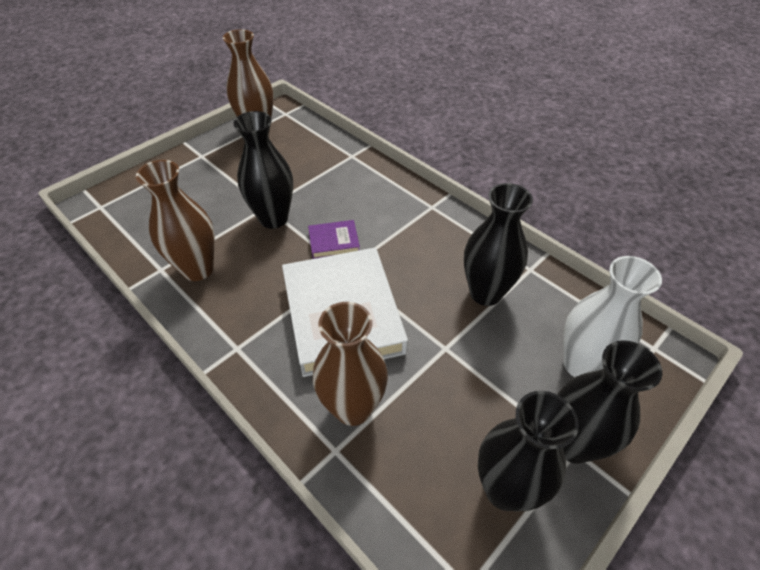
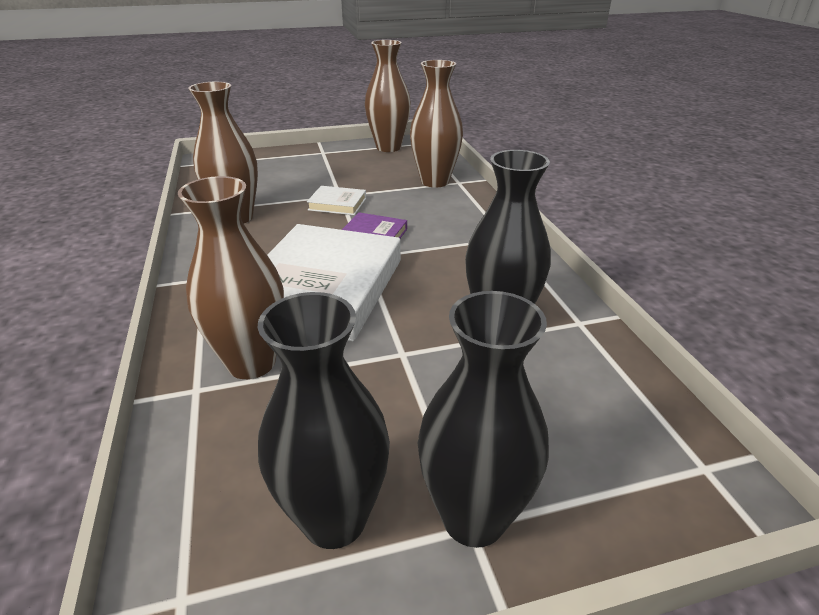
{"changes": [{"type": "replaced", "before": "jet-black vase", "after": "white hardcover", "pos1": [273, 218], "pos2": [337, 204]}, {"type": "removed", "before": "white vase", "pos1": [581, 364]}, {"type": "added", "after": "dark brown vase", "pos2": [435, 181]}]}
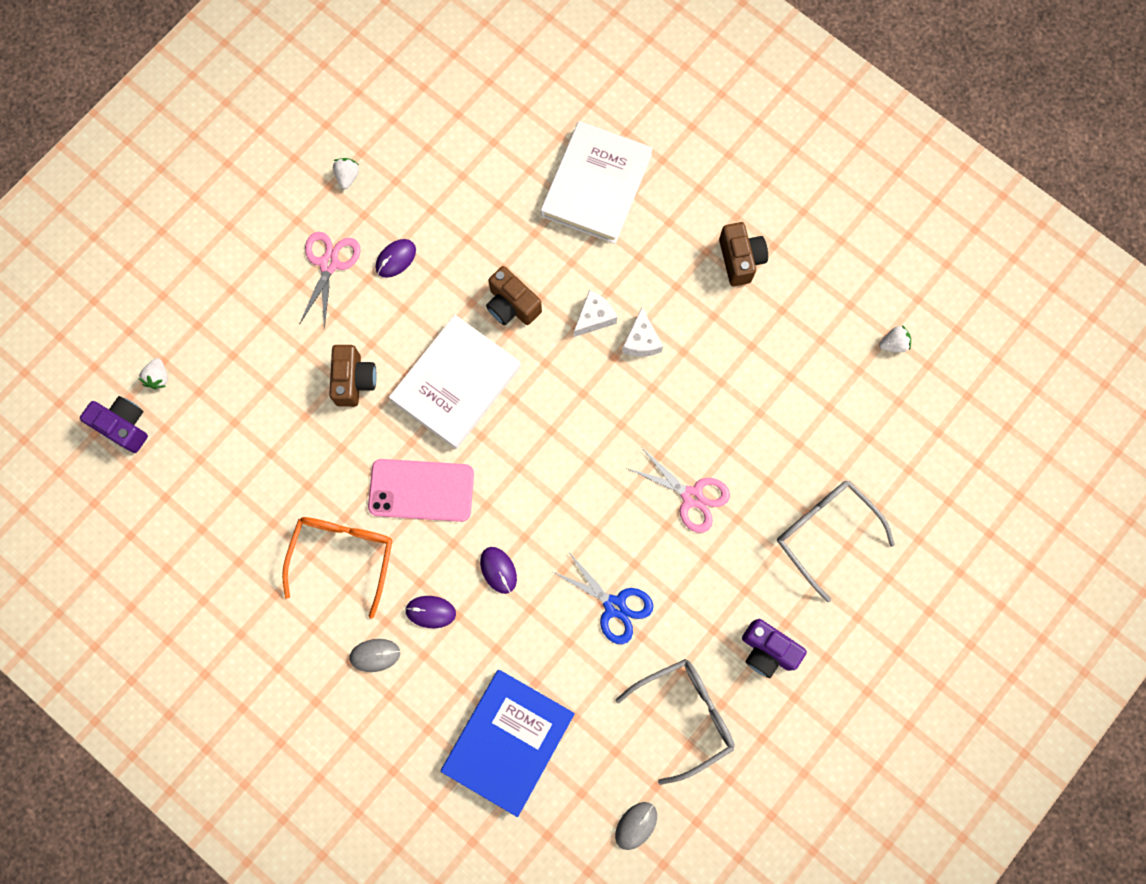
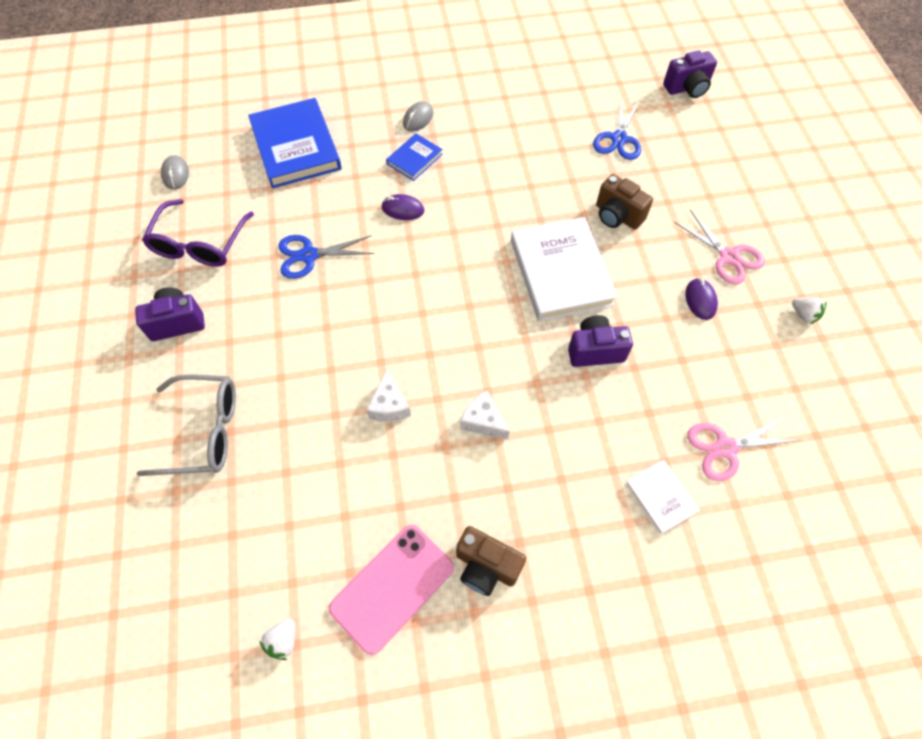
{"changes": [{"type": "removed", "before": "white strawberry", "pos1": [158, 377]}, {"type": "removed", "before": "orange-coloured eyeglasses", "pos1": [343, 555]}, {"type": "moved", "before": "pink smartphone", "pos1": [421, 490], "pos2": [392, 587]}, {"type": "replaced", "before": "royal purple PC mouse", "after": "cobalt hardcover", "pos1": [430, 612], "pos2": [414, 159]}, {"type": "recoloured", "before": "dark brown photo camera", "after": "royal purple photo camera", "pos1": [512, 305], "pos2": [595, 350]}, {"type": "resized", "before": "white hardcover", "pos1": [596, 185], "pos2": [660, 497], "scale": 0.5}, {"type": "moved", "before": "white cheese wedge", "pos1": [594, 317], "pos2": [389, 406]}, {"type": "recoloured", "before": "gray eyeglasses", "after": "royal purple eyeglasses", "pos1": [685, 715], "pos2": [199, 244]}, {"type": "moved", "before": "pink pair of scissors", "pos1": [692, 497], "pos2": [725, 447]}, {"type": "added", "after": "cobalt pair of scissors", "pos2": [618, 139]}]}
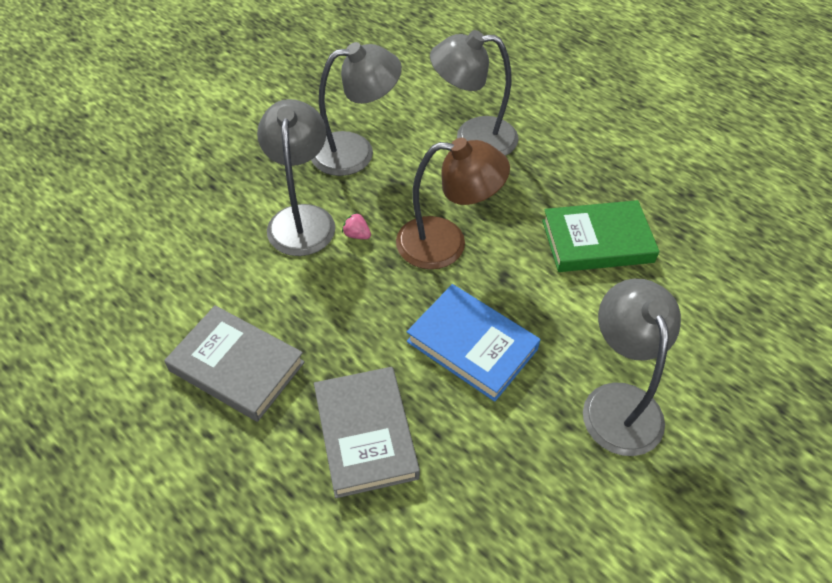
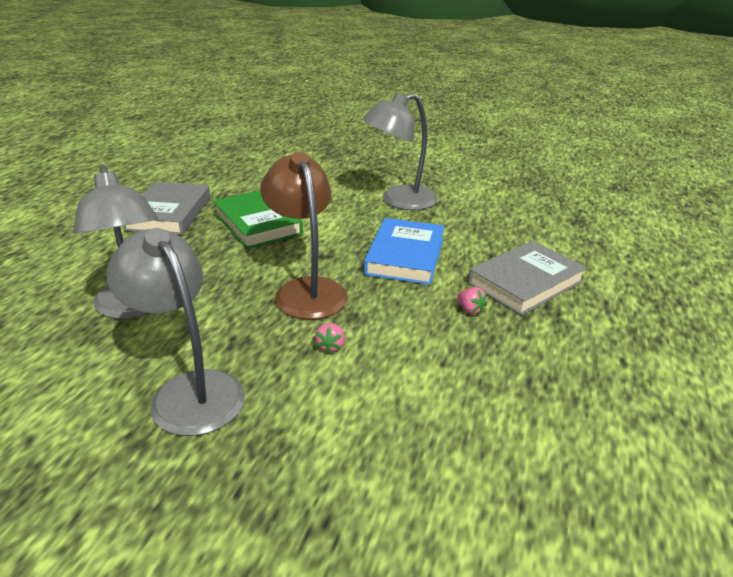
{"changes": [{"type": "moved", "before": "gray hardcover", "pos1": [237, 366], "pos2": [169, 213]}, {"type": "removed", "before": "gray desk lamp", "pos1": [302, 218]}, {"type": "added", "after": "pink strawberry", "pos2": [470, 310]}]}
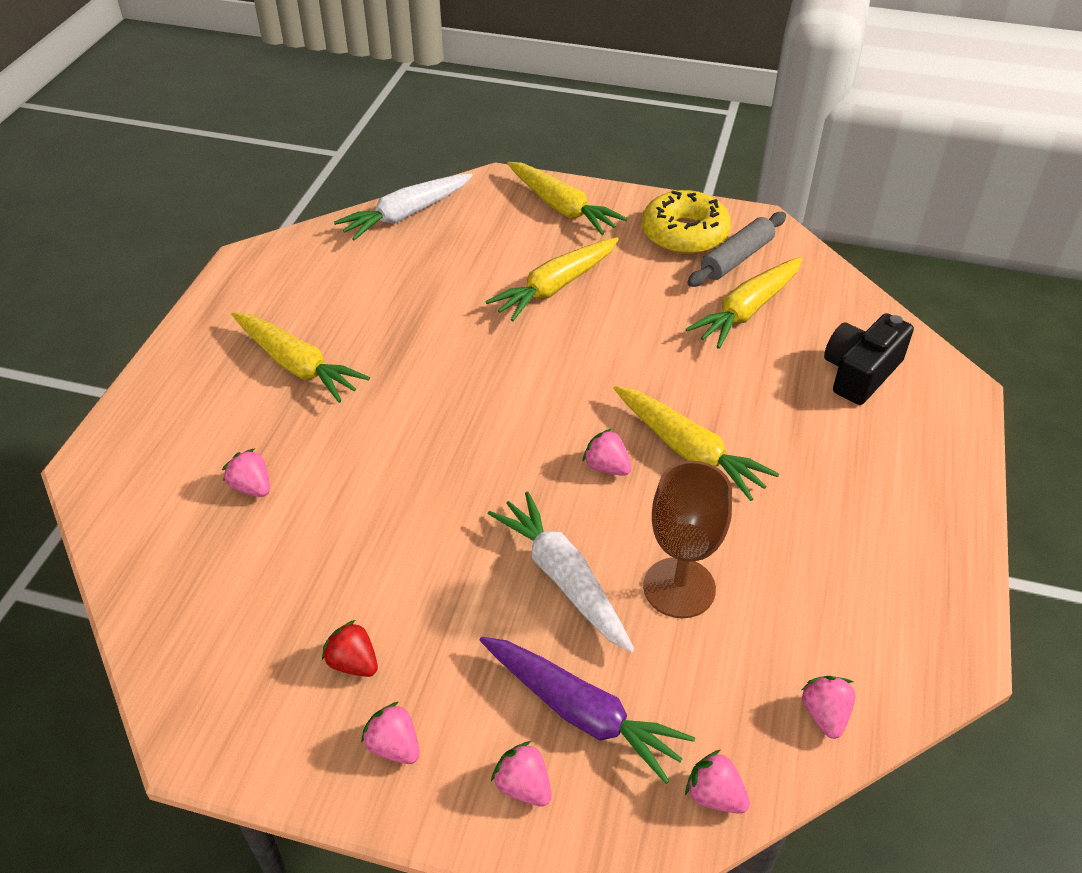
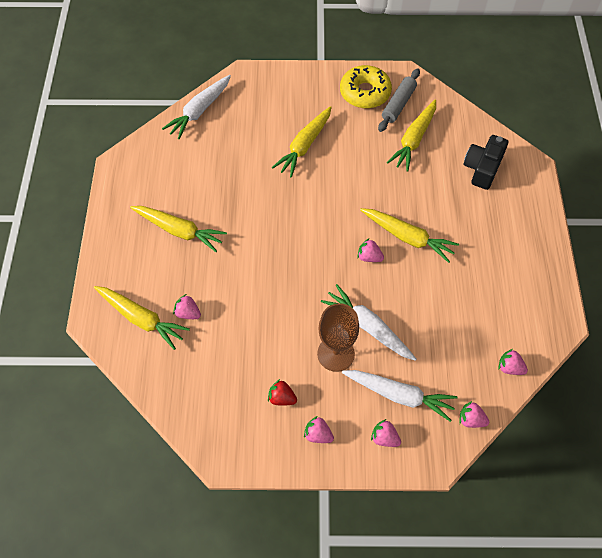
{"changes": [{"type": "recoloured", "before": "royal purple carrot", "after": "white carrot", "pos1": [581, 712], "pos2": [399, 395]}, {"type": "moved", "before": "golden carrot", "pos1": [562, 207], "pos2": [141, 319]}, {"type": "moved", "before": "dark brown goblet", "pos1": [679, 588], "pos2": [336, 354]}, {"type": "turned", "before": "pink strawberry", "pos1": [825, 715], "pos2": [509, 367], "turn": -45}]}
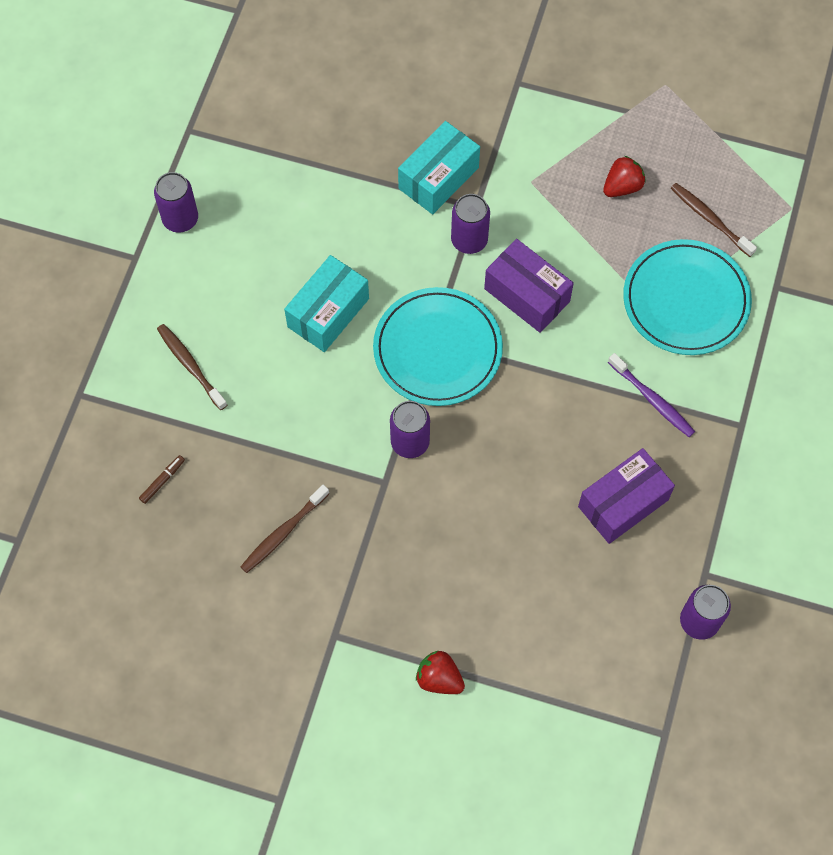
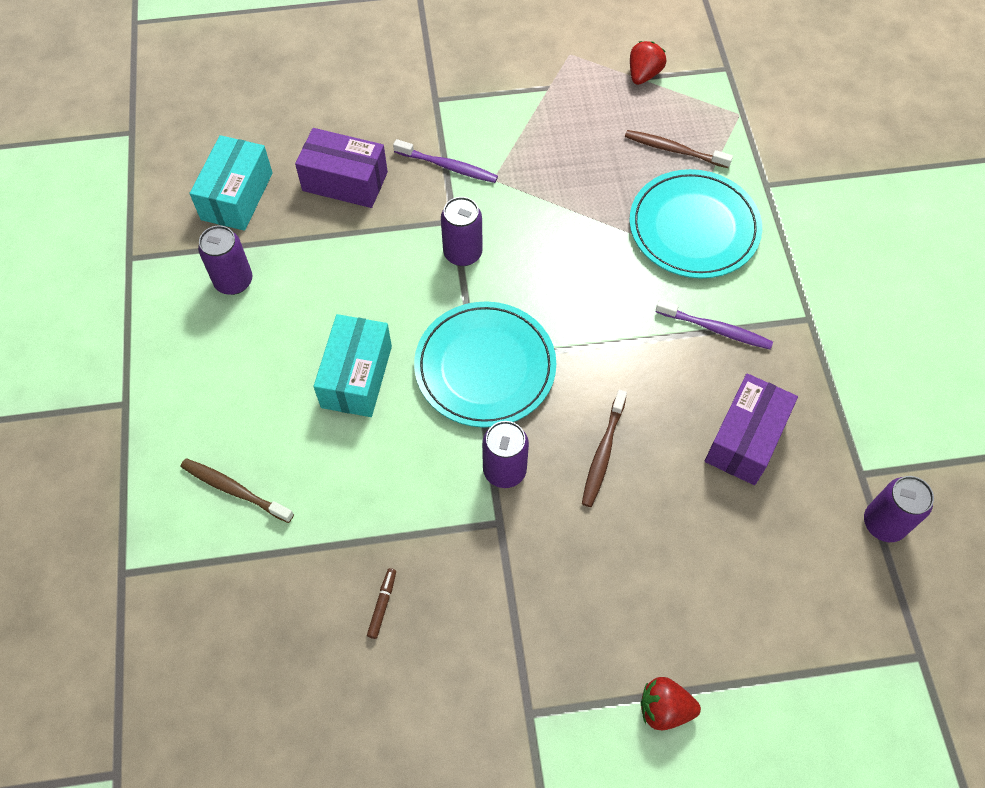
{"changes": [{"type": "moved", "before": "dark brown felt pen", "pos1": [162, 481], "pos2": [382, 605]}, {"type": "moved", "before": "royal purple soda can", "pos1": [180, 219], "pos2": [233, 281]}, {"type": "moved", "before": "dark brown toothbrush", "pos1": [283, 532], "pos2": [603, 453]}, {"type": "moved", "before": "turquoise box", "pos1": [438, 178], "pos2": [237, 196]}, {"type": "moved", "before": "royal purple box", "pos1": [527, 295], "pos2": [345, 181]}, {"type": "moved", "before": "red strawberry", "pos1": [622, 186], "pos2": [643, 74]}, {"type": "added", "after": "royal purple toothbrush", "pos2": [448, 166]}]}
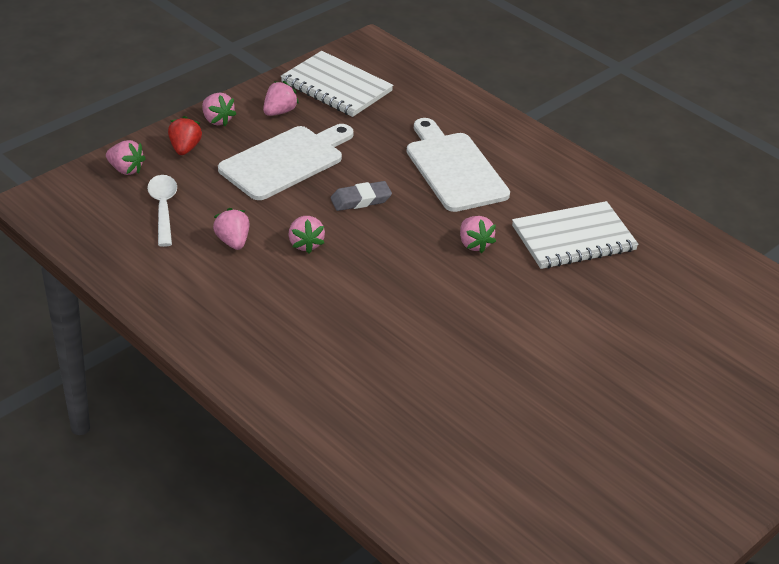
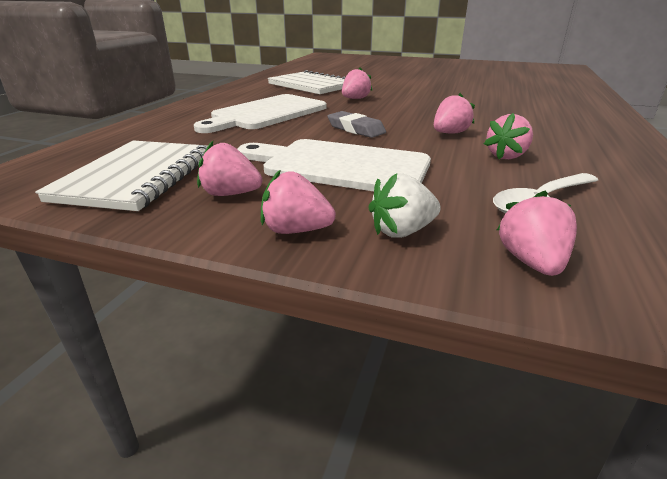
{"changes": [{"type": "recoloured", "before": "red strawberry", "after": "white strawberry", "pos1": [185, 148], "pos2": [402, 231]}, {"type": "turned", "before": "pink strawberry", "pos1": [217, 120], "pos2": [296, 230], "turn": -105}]}
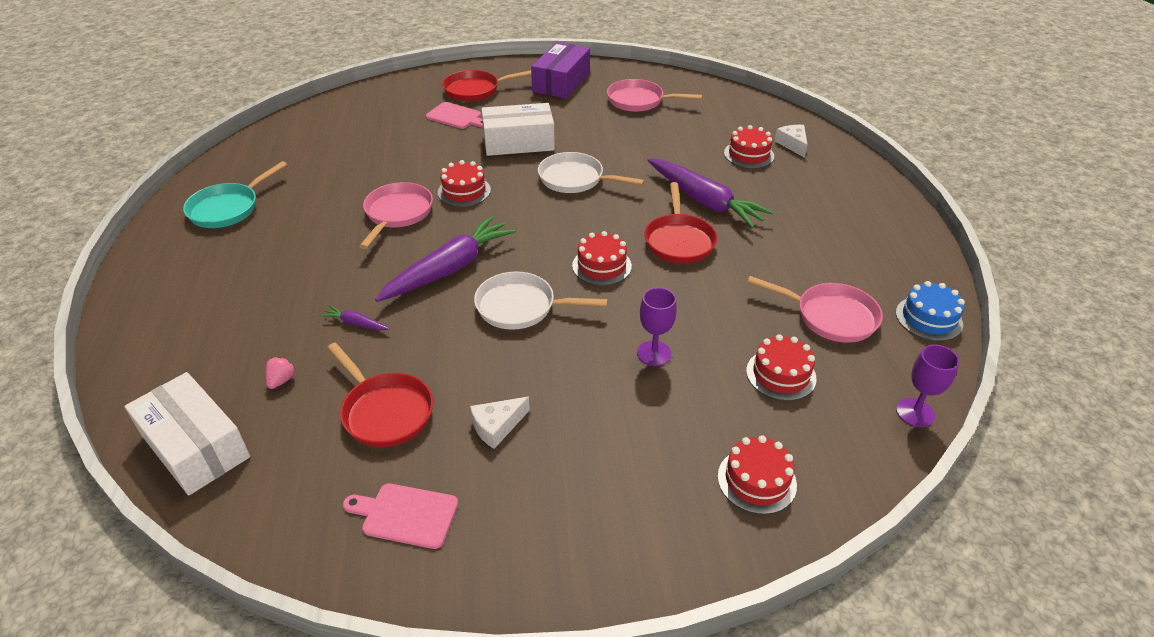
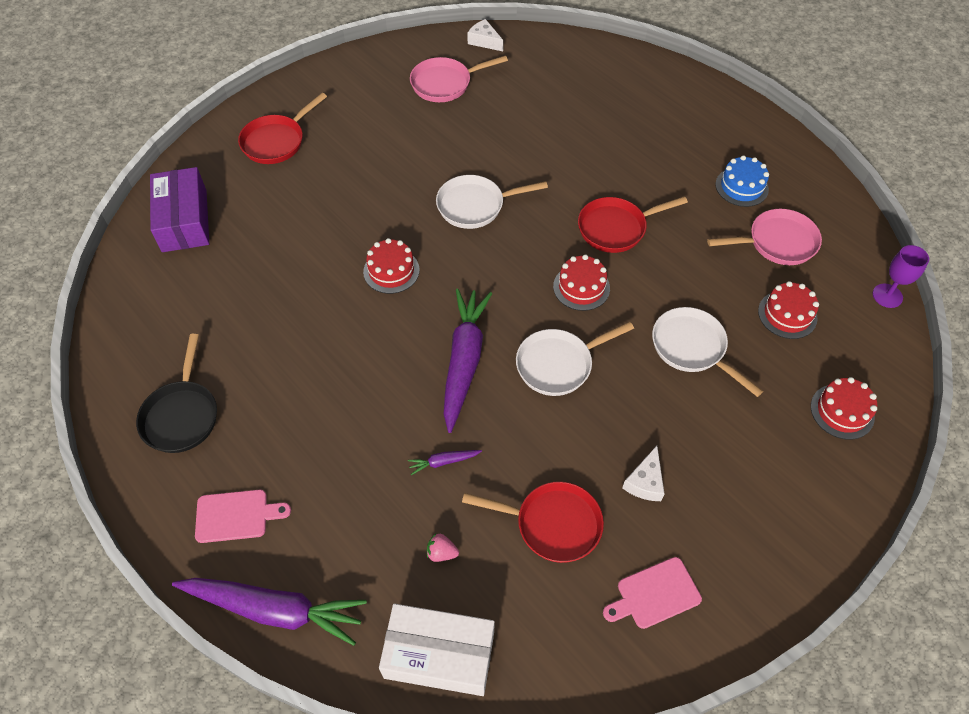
{"changes": [{"type": "recoloured", "before": "turquoise frying pan", "after": "jet-black frying pan", "pos1": [228, 208], "pos2": [182, 415]}, {"type": "turned", "before": "pink strawberry", "pos1": [281, 380], "pos2": [441, 553], "turn": -60}, {"type": "removed", "before": "pink frying pan", "pos1": [397, 214]}, {"type": "moved", "before": "pink bread board", "pos1": [456, 117], "pos2": [236, 516]}, {"type": "removed", "before": "white box", "pos1": [518, 142]}, {"type": "moved", "before": "royal purple box", "pos1": [561, 82], "pos2": [184, 220]}, {"type": "replaced", "before": "royal purple goblet", "after": "white frying pan", "pos1": [654, 353], "pos2": [692, 348]}, {"type": "turned", "before": "red frying pan", "pos1": [679, 240], "pos2": [616, 228], "turn": 105}, {"type": "moved", "before": "royal purple carrot", "pos1": [704, 201], "pos2": [275, 609]}, {"type": "removed", "before": "red gateau", "pos1": [748, 154]}, {"type": "moved", "before": "white cheese wedge", "pos1": [792, 144], "pos2": [484, 41]}, {"type": "moved", "before": "cobalt gateau", "pos1": [928, 318], "pos2": [741, 187]}]}
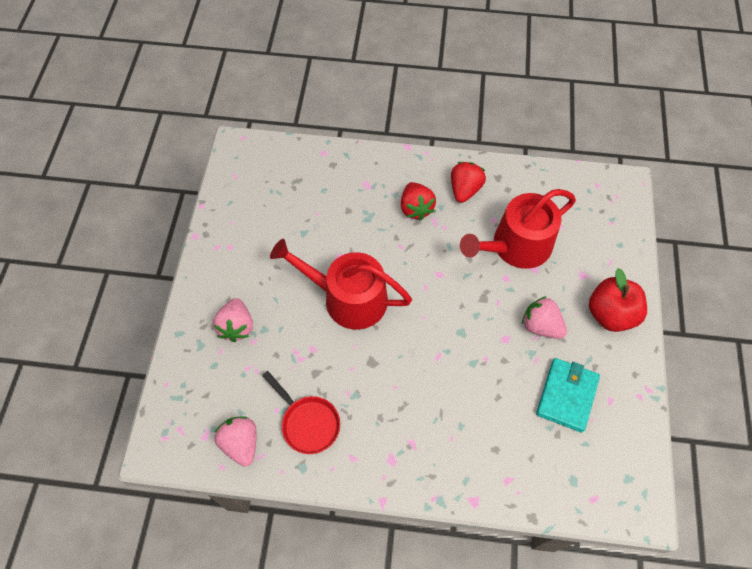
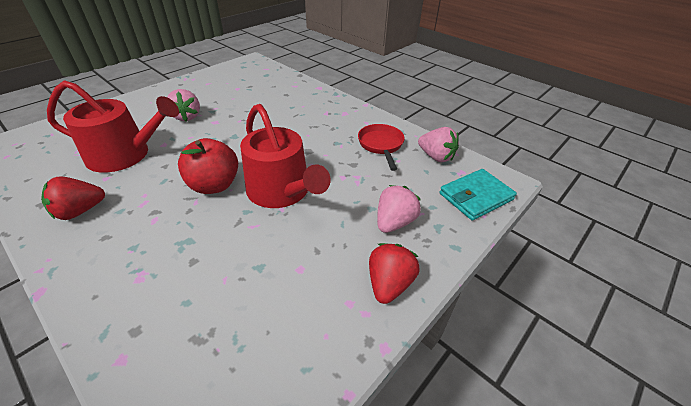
{"changes": [{"type": "turned", "before": "pink strawberry", "pos1": [241, 443], "pos2": [436, 157], "turn": -60}, {"type": "moved", "before": "red strawberry", "pos1": [416, 208], "pos2": [389, 284]}, {"type": "moved", "before": "turquoise wallet", "pos1": [567, 396], "pos2": [476, 196]}, {"type": "moved", "before": "red toy apple", "pos1": [610, 314], "pos2": [214, 185]}]}
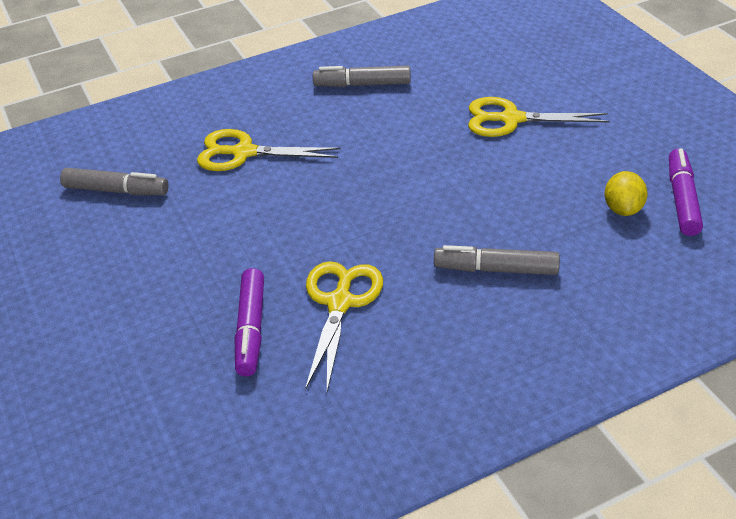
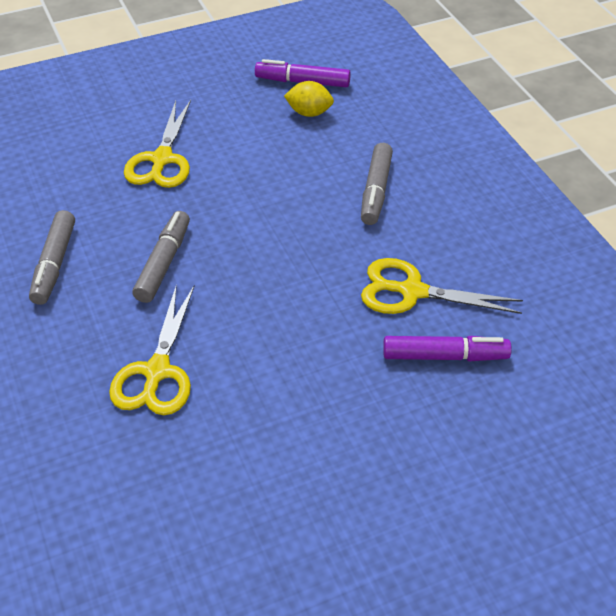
{"changes": [{"type": "moved", "before": "gray felt pen", "pos1": [116, 190], "pos2": [163, 263]}]}
